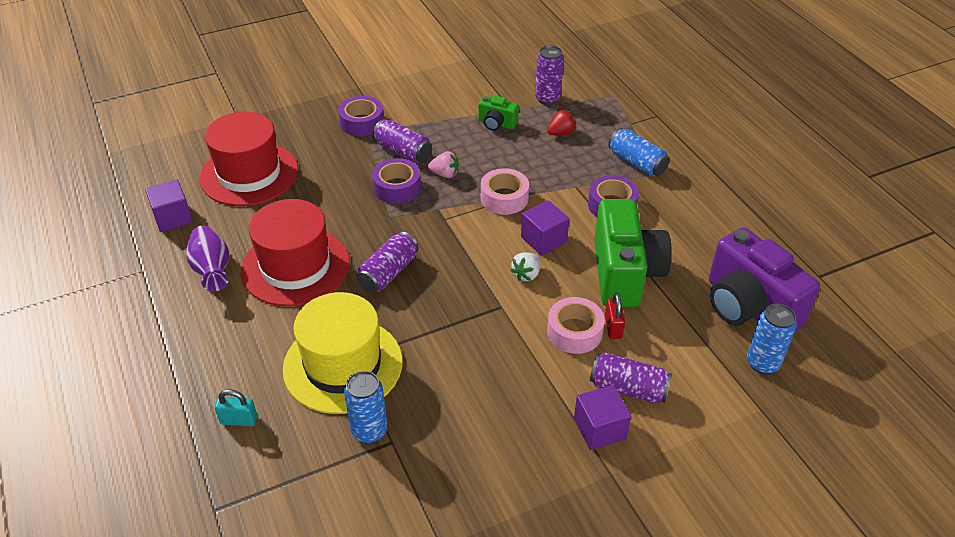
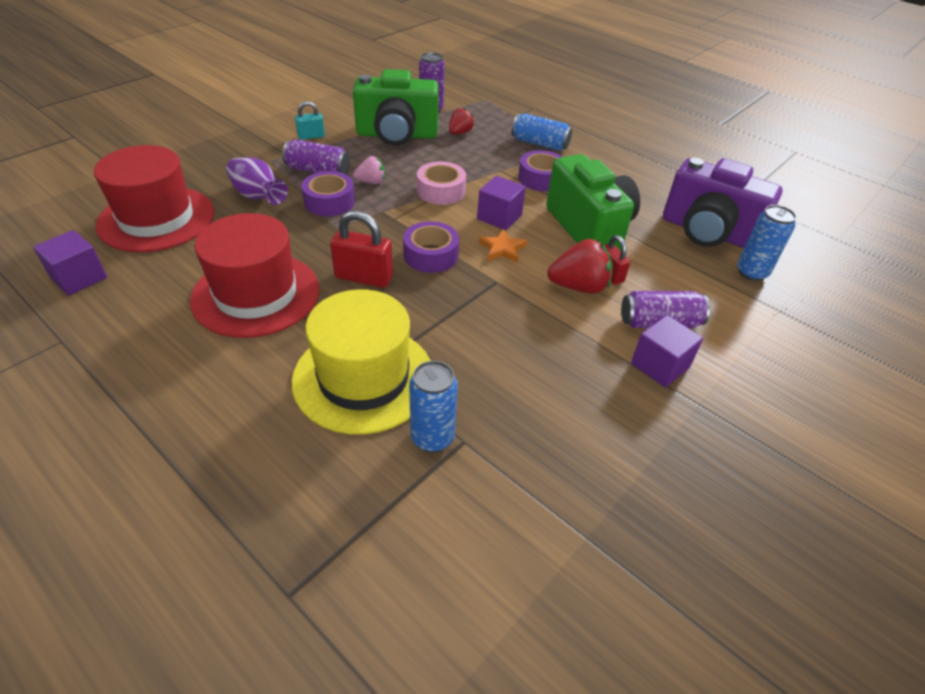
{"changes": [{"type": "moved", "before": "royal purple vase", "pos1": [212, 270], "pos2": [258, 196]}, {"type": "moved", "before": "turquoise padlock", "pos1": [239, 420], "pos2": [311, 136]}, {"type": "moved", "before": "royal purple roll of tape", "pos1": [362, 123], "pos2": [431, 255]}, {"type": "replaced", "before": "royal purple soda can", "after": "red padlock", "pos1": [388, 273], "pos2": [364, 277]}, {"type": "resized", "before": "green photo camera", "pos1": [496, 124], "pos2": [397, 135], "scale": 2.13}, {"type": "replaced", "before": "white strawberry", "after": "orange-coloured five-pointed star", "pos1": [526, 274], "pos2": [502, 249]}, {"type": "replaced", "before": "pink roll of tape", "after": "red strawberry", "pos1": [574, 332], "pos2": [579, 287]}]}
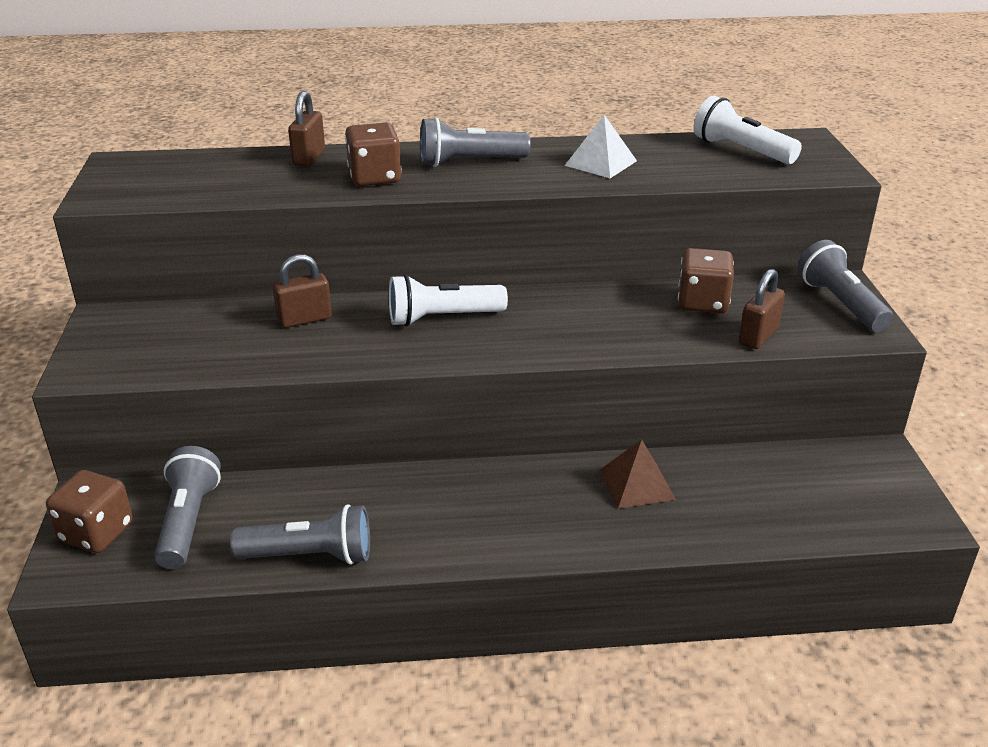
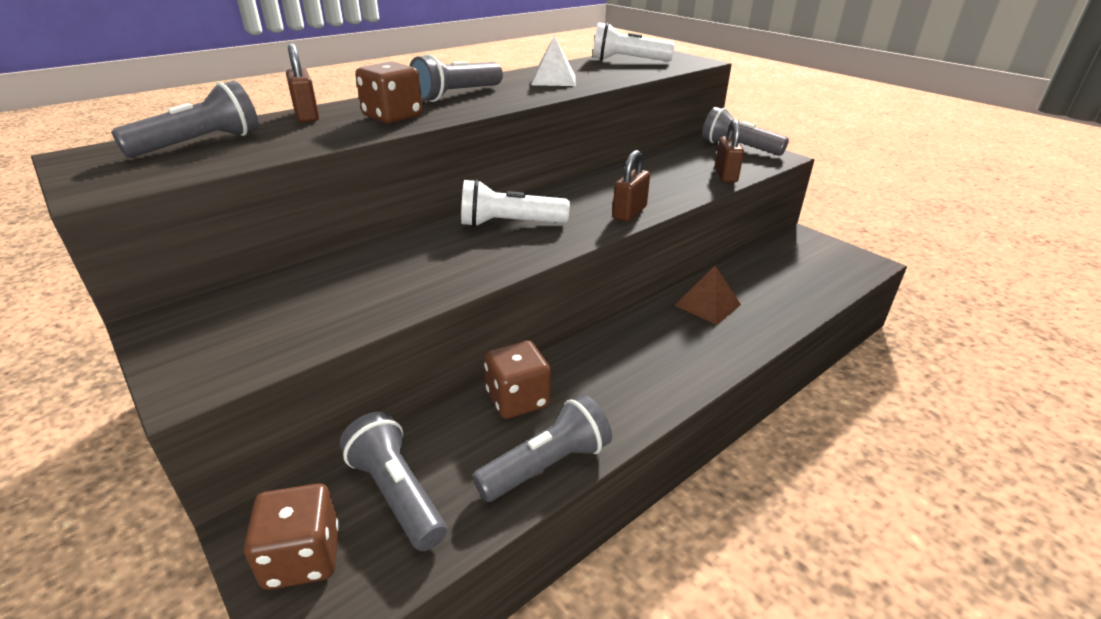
{"changes": [{"type": "moved", "before": "dark brown padlock", "pos1": [304, 319], "pos2": [629, 213]}, {"type": "turned", "before": "white pocket torch", "pos1": [442, 318], "pos2": [509, 224], "turn": 45}, {"type": "moved", "before": "dark brown game die", "pos1": [702, 303], "pos2": [518, 399]}, {"type": "added", "after": "gray pocket torch", "pos2": [200, 144]}]}
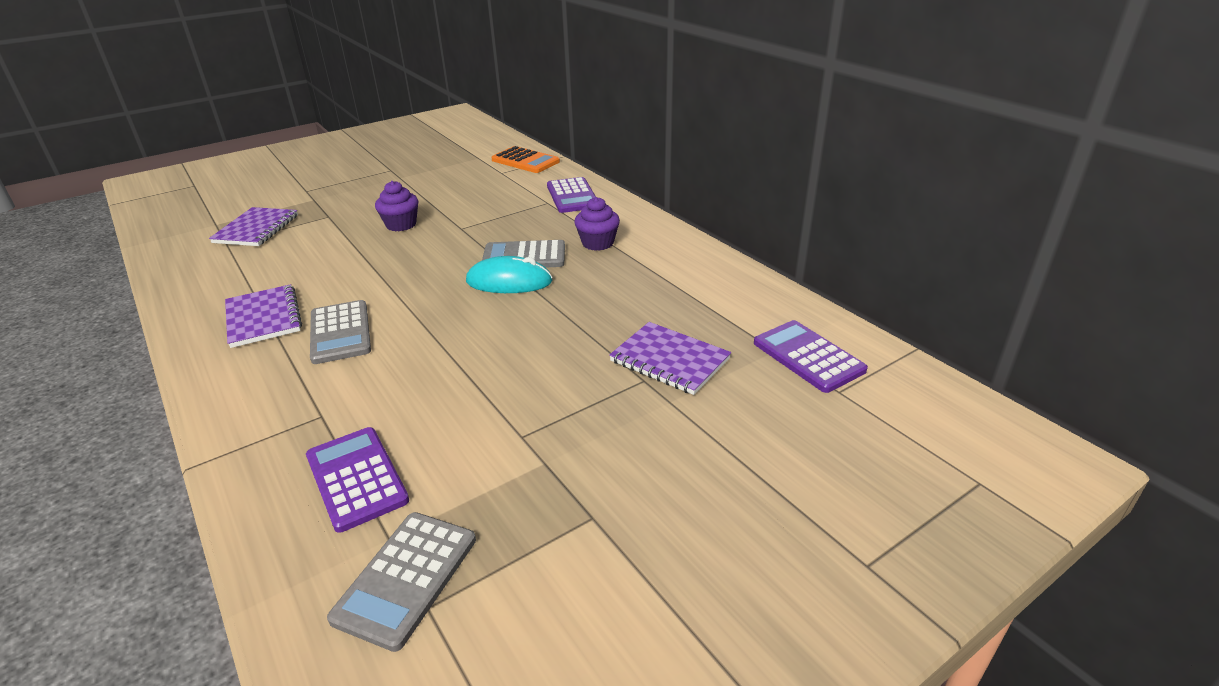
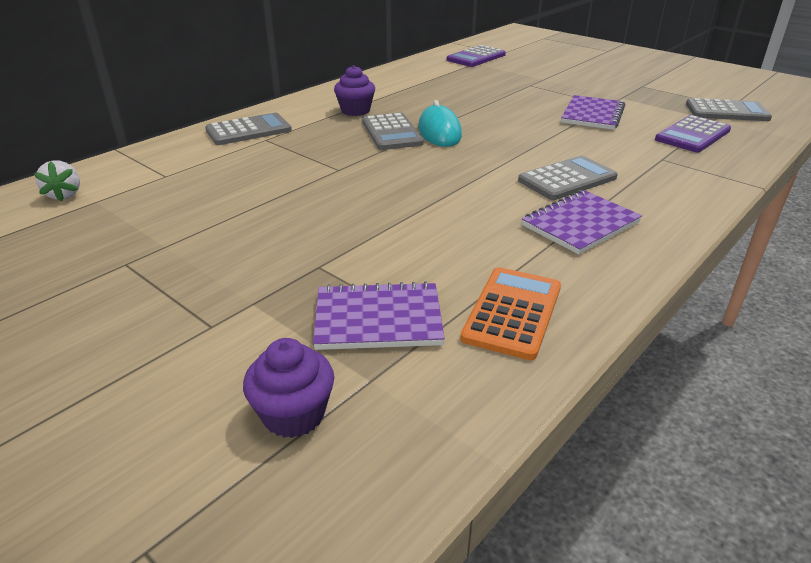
{"changes": [{"type": "moved", "before": "royal purple cupcake", "pos1": [401, 225], "pos2": [294, 414]}, {"type": "moved", "before": "orange-coloured pocket calculator", "pos1": [525, 161], "pos2": [512, 312]}, {"type": "recoloured", "before": "royal purple pocket calculator", "after": "gray pocket calculator", "pos1": [572, 196], "pos2": [248, 130]}, {"type": "moved", "before": "royal purple notepad", "pos1": [669, 360], "pos2": [592, 115]}, {"type": "added", "after": "white strawberry", "pos2": [64, 195]}]}
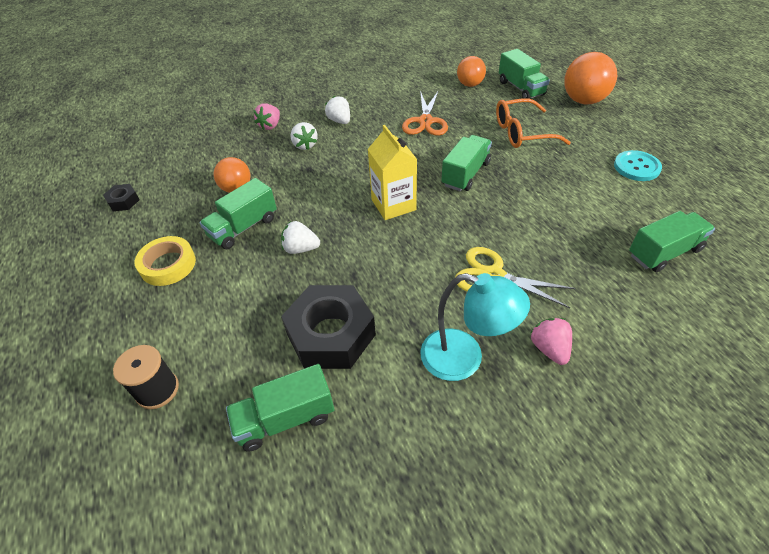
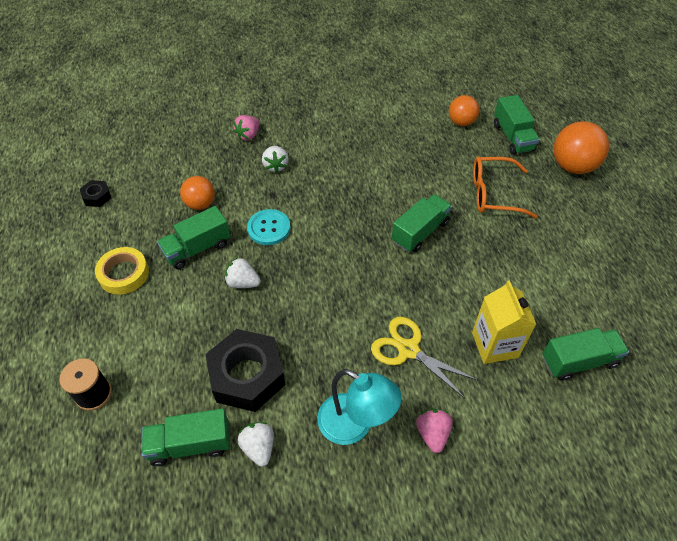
{"changes": [{"type": "moved", "before": "white strawberry", "pos1": [340, 121], "pos2": [258, 447]}, {"type": "moved", "before": "golden juice carton", "pos1": [393, 205], "pos2": [495, 345]}, {"type": "removed", "before": "orange-coloured pair of scissors", "pos1": [425, 121]}, {"type": "moved", "before": "turquoise button", "pos1": [636, 167], "pos2": [269, 228]}]}
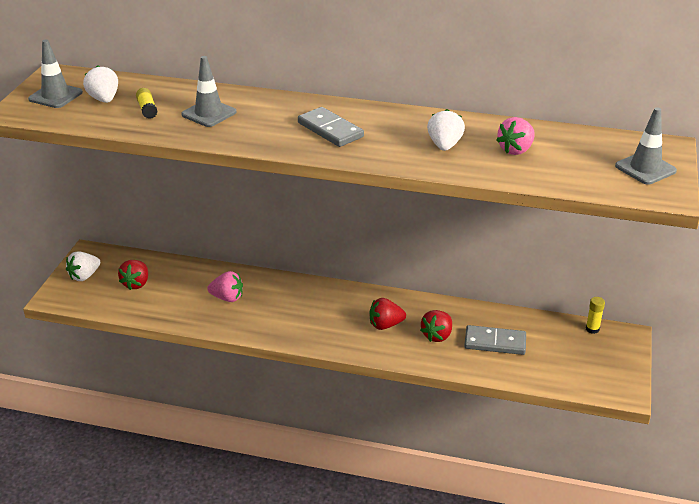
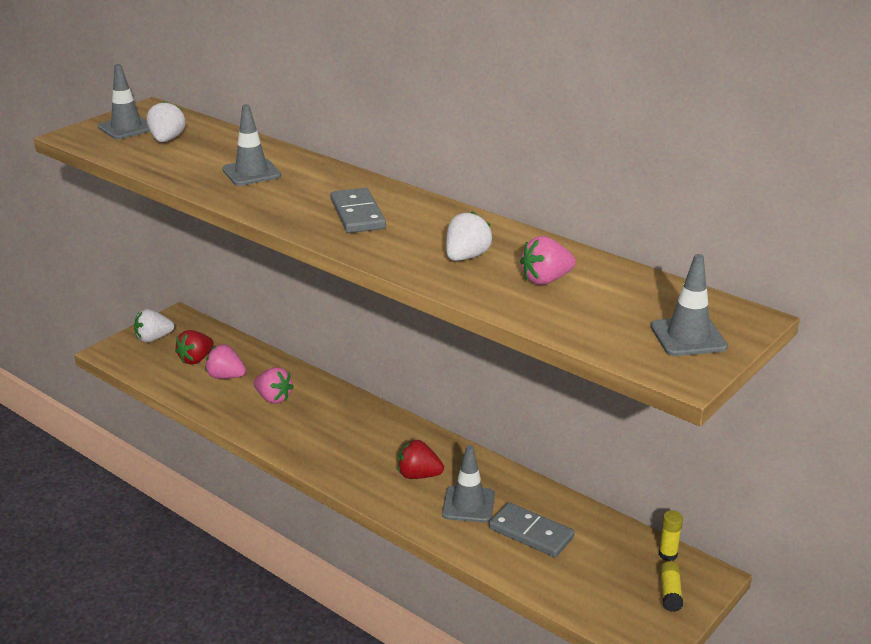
{"changes": [{"type": "moved", "before": "golden glue stick", "pos1": [147, 109], "pos2": [670, 593]}, {"type": "replaced", "before": "red strawberry", "after": "gray safety cone", "pos1": [437, 336], "pos2": [468, 504]}, {"type": "added", "after": "pink strawberry", "pos2": [226, 376]}]}
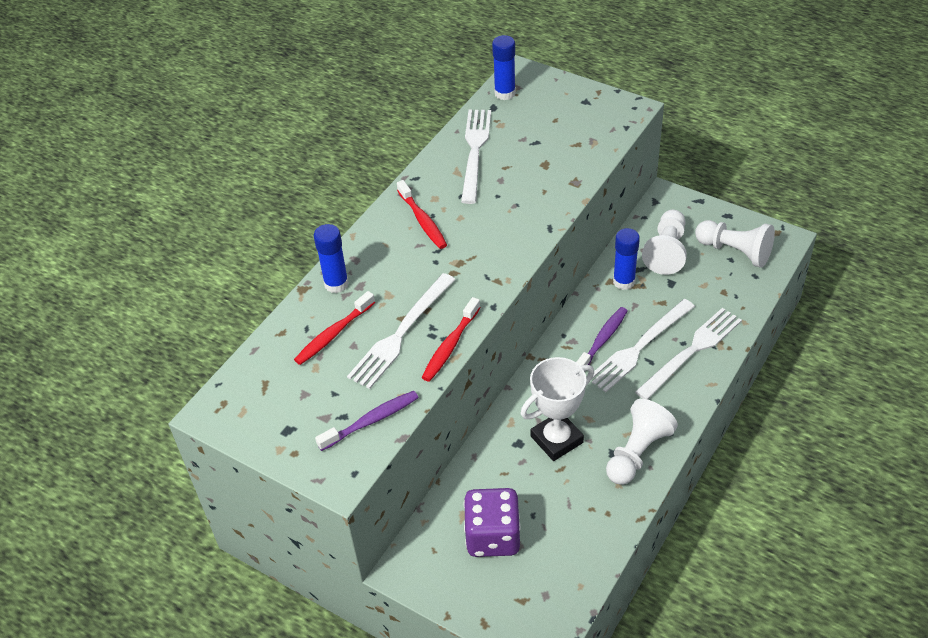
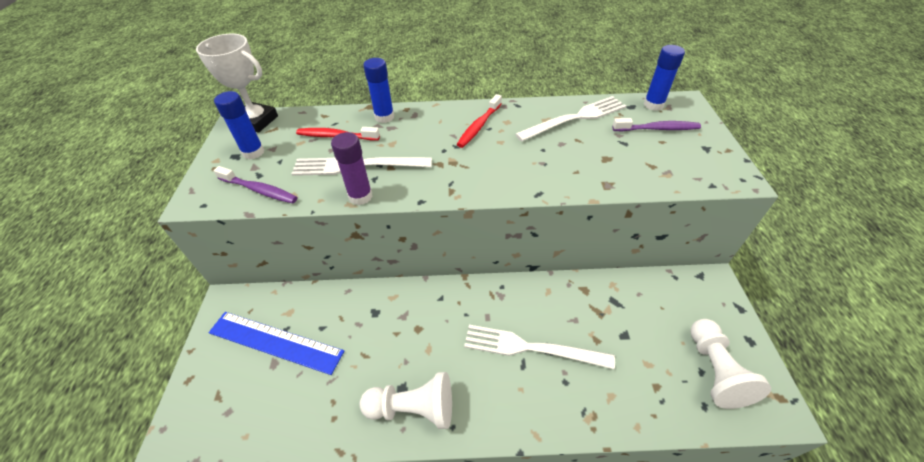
{"changes": [{"type": "replaced", "before": "red toothbrush", "after": "royal purple glue stick", "pos1": [450, 346], "pos2": [360, 196]}, {"type": "replaced", "before": "royal purple game die", "after": "cobalt ruler", "pos1": [493, 536], "pos2": [275, 342]}, {"type": "moved", "before": "white award cup", "pos1": [557, 439], "pos2": [256, 121]}, {"type": "moved", "before": "royal purple toothbrush", "pos1": [602, 340], "pos2": [657, 129]}, {"type": "moved", "before": "cobalt glue stick", "pos1": [624, 281], "pos2": [253, 152]}, {"type": "removed", "before": "white dinner fork", "pos1": [691, 351]}, {"type": "removed", "before": "white pawn", "pos1": [666, 251]}]}
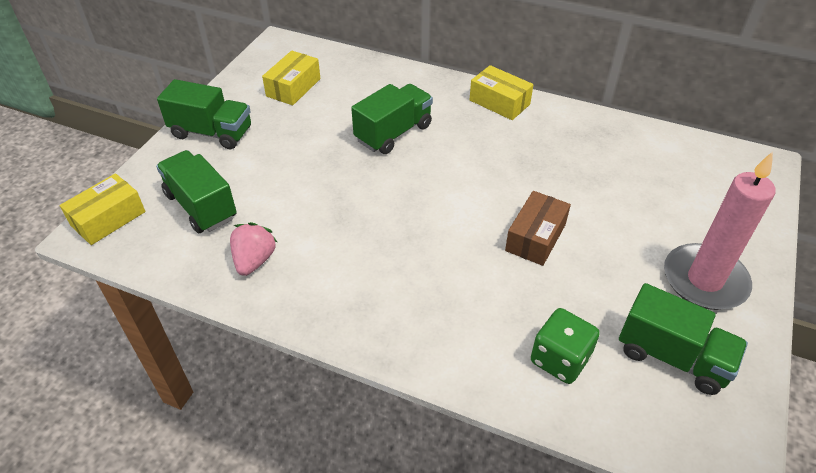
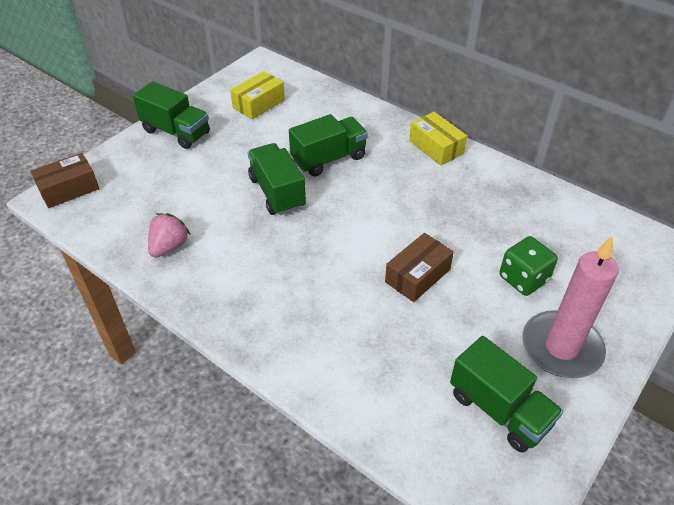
{"changes": [{"type": "recoloured", "before": "golden box", "after": "dark brown box", "pos1": [108, 219], "pos2": [69, 189]}, {"type": "moved", "before": "green toy truck", "pos1": [201, 206], "pos2": [277, 192]}, {"type": "moved", "before": "green game die", "pos1": [560, 359], "pos2": [523, 279]}]}
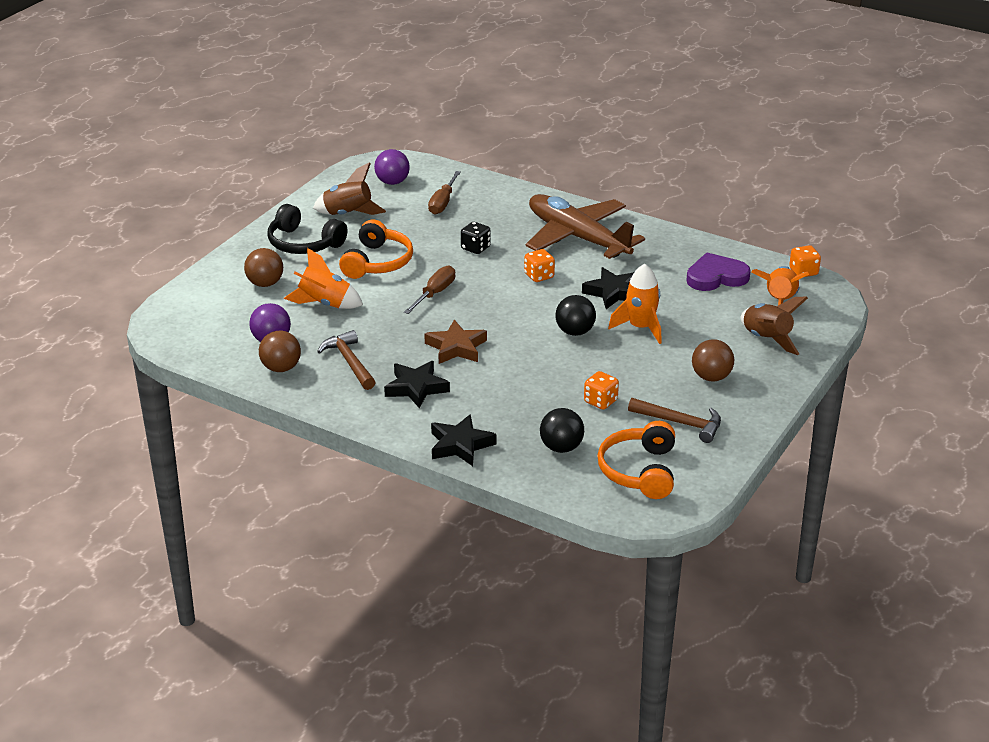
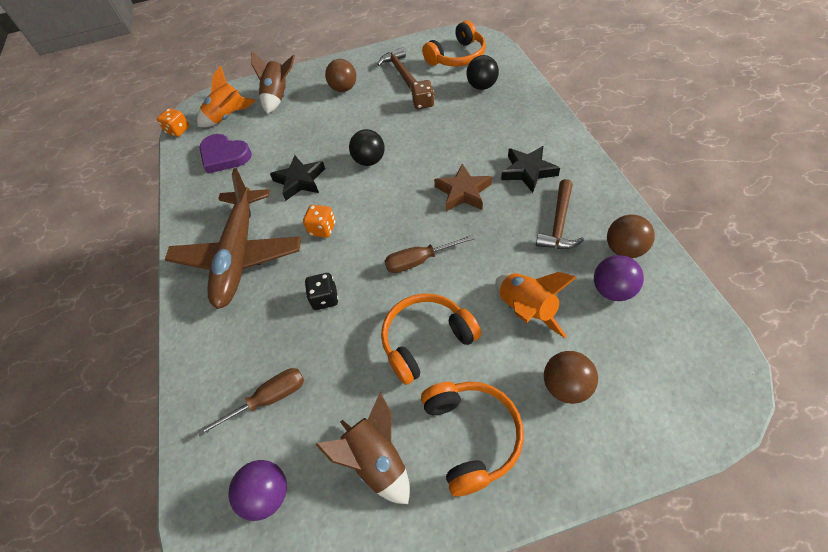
{"changes": [{"type": "recoloured", "before": "jet-black headphones", "after": "orange-coloured headphones", "pos1": [304, 243], "pos2": [471, 436]}, {"type": "removed", "before": "jet-black five-pointed star", "pos1": [460, 445]}, {"type": "recoloured", "before": "orange-coloured game die", "after": "dark brown game die", "pos1": [600, 401], "pos2": [423, 103]}, {"type": "removed", "before": "orange-coloured spaceship", "pos1": [640, 328]}]}
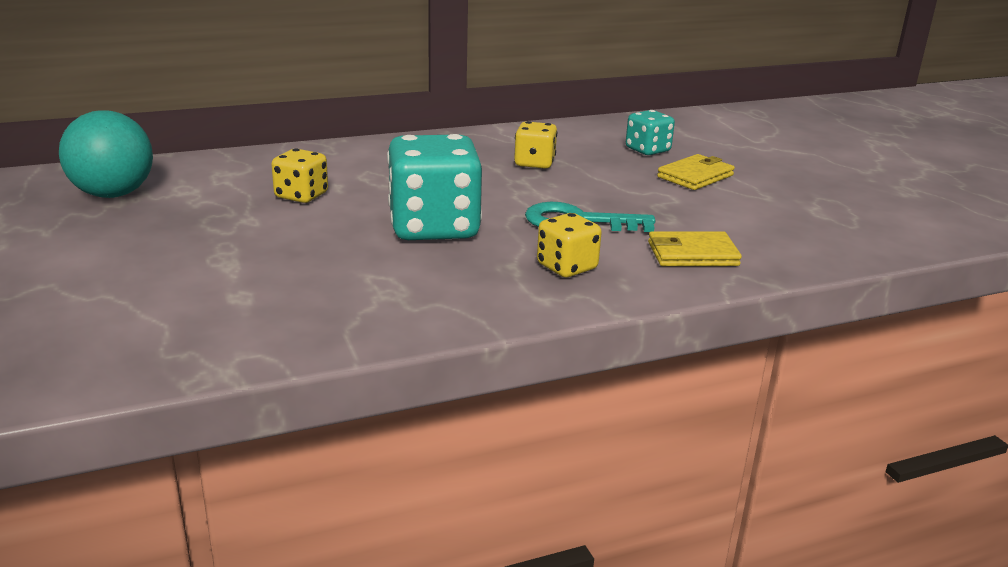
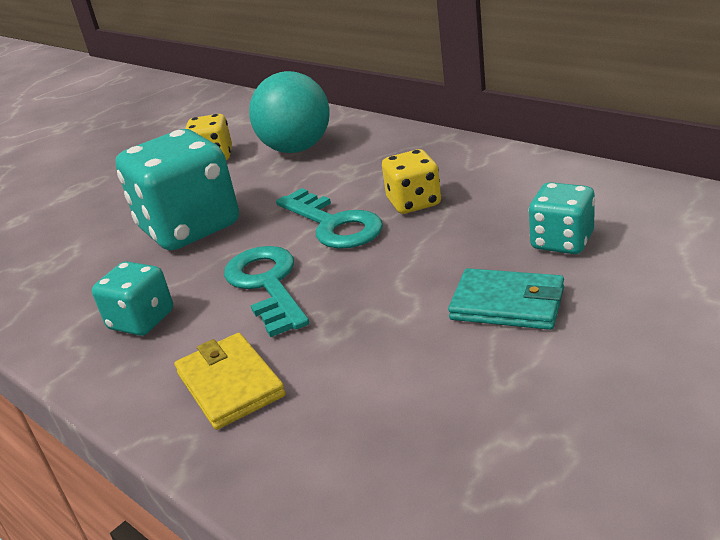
{"changes": [{"type": "moved", "before": "turquoise play ball", "pos1": [113, 194], "pos2": [297, 149]}, {"type": "recoloured", "before": "golden game die", "after": "turquoise game die", "pos1": [567, 267], "pos2": [141, 320]}, {"type": "recoloured", "before": "golden wallet", "after": "turquoise wallet", "pos1": [695, 176], "pos2": [507, 304]}, {"type": "added", "after": "turquoise door key", "pos2": [333, 224]}]}
